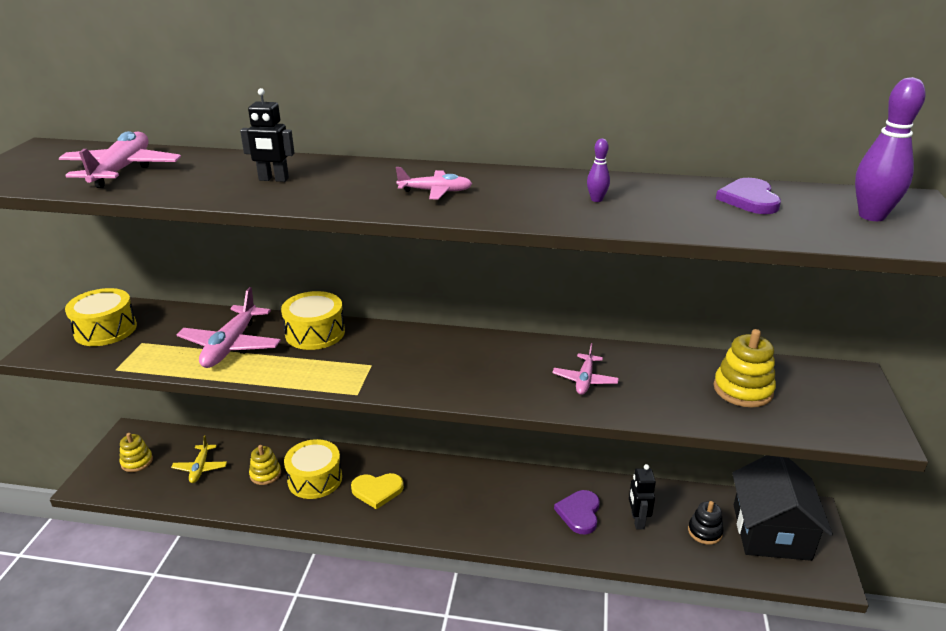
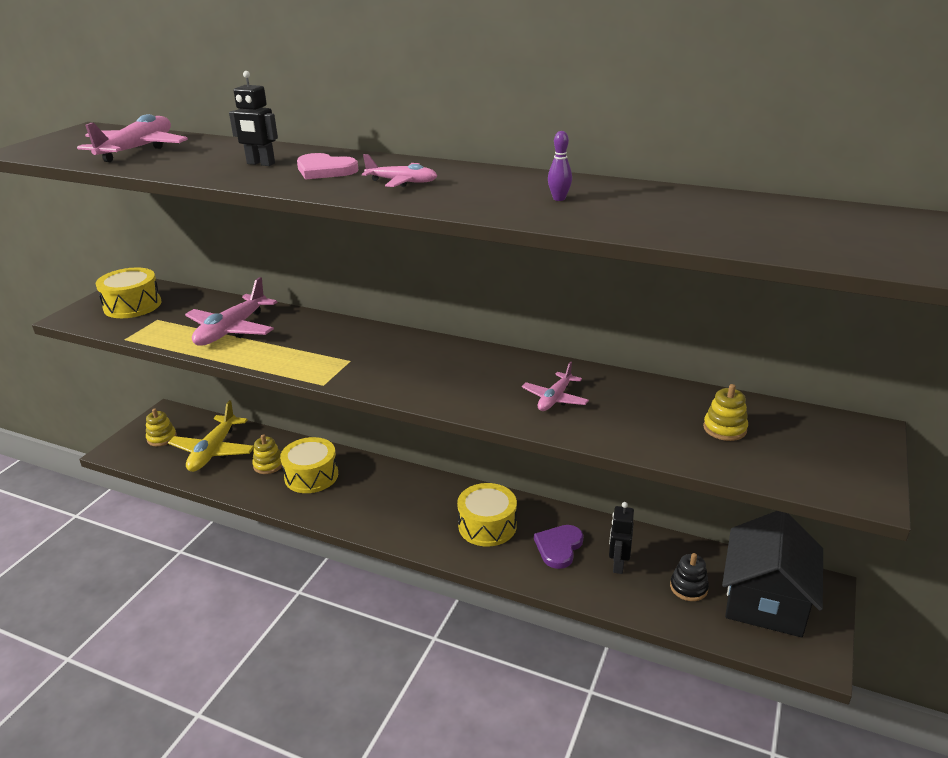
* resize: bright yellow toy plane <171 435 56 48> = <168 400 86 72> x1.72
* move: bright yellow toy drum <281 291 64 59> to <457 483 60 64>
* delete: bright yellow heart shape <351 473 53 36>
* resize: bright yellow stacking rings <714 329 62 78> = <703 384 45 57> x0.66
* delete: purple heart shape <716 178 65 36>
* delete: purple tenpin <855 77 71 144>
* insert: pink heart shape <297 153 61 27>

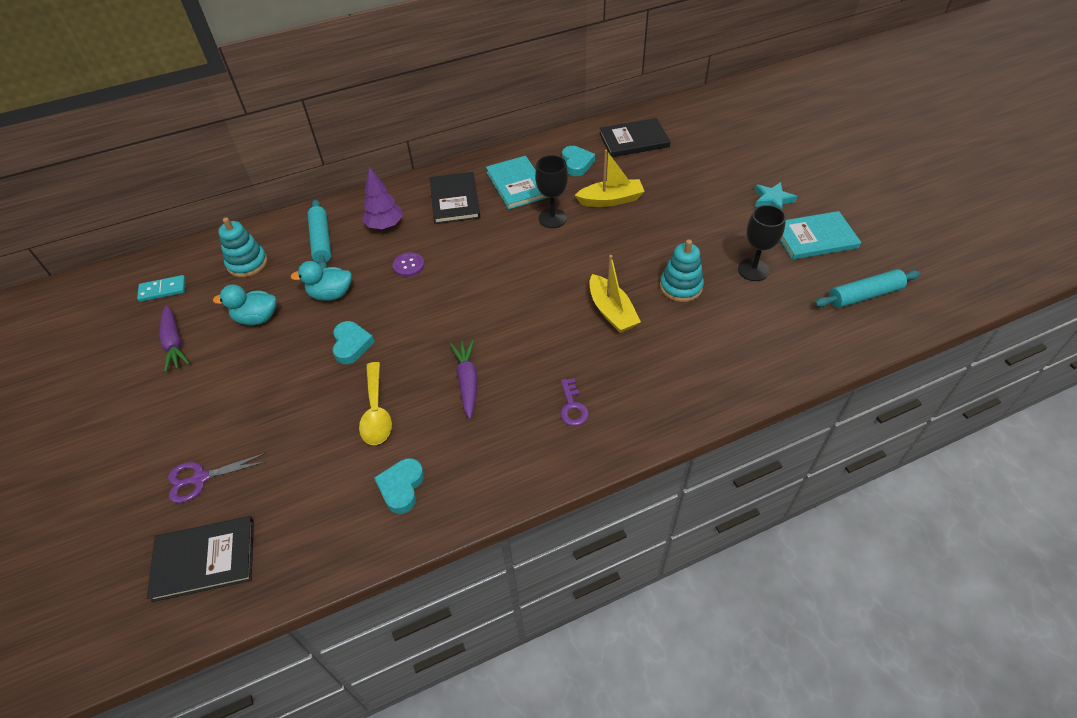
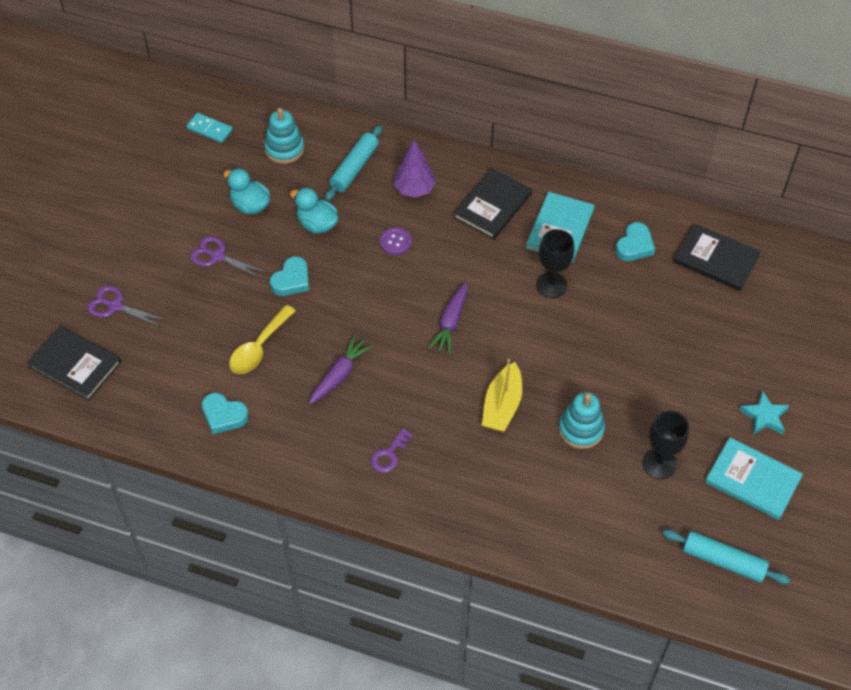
* move: purple carrot <159 305 31 68> to <428 282 40 73>
* rotate: aqua heart shape <374 458 50 56> = <202 393 47 41> 120 degrees counterclockwise
* delete: bright yellow sailboat <575 150 70 57>
* insert: purple scissors <190 236 77 43>

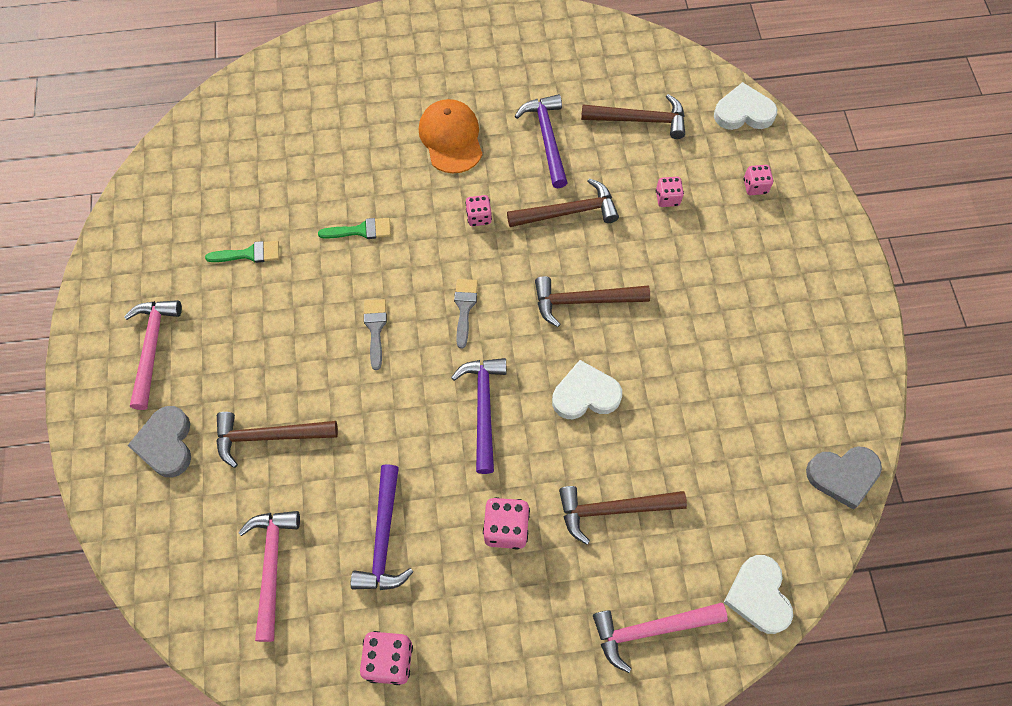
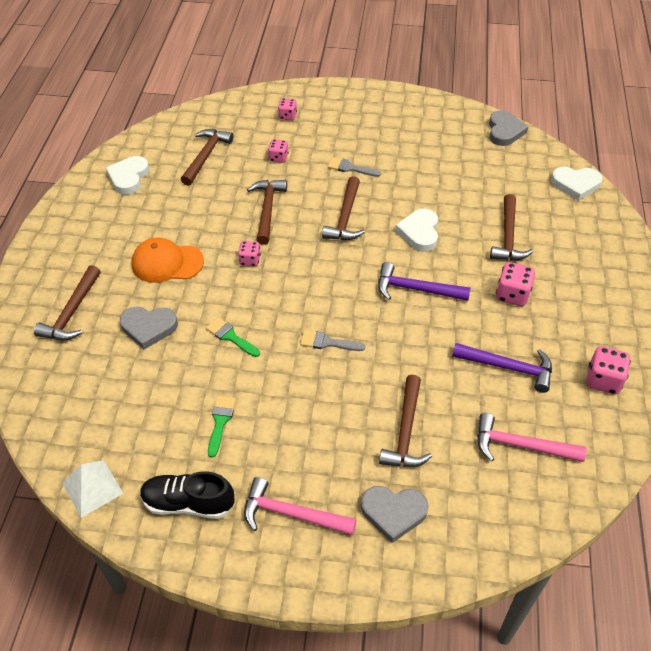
* rotate: green brush <318 218 73 21> = <206 317 54 40> 60 degrees counterclockwise
* move: gray brush <454 279 24 70> to <328 157 53 20>
* delete: purple hammer <515 94 53 94>
* delete: pink hammer <593 603 135 70>
* move: snow-white heart shape <714 82 63 48> to <106 156 43 39>
* insert: russet hammer <34 265 67 75>
* insert: snow-white pyramid <62 460 62 58>
* insert: gray heart shape <120 307 58 42>
* insert: ebony shoe <140 471 94 48>

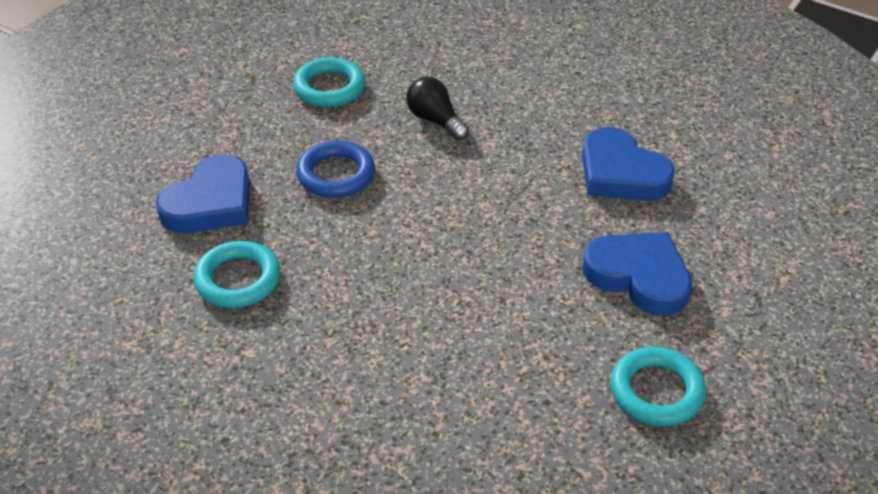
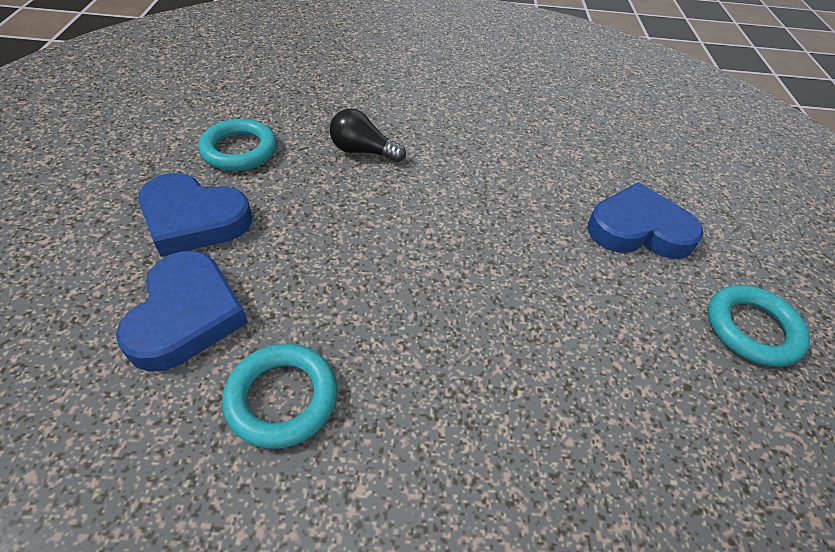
* delete: cobalt torus <296 141 79 57>
* move: cobalt heart shape <582 127 93 74> to <138 173 114 84>

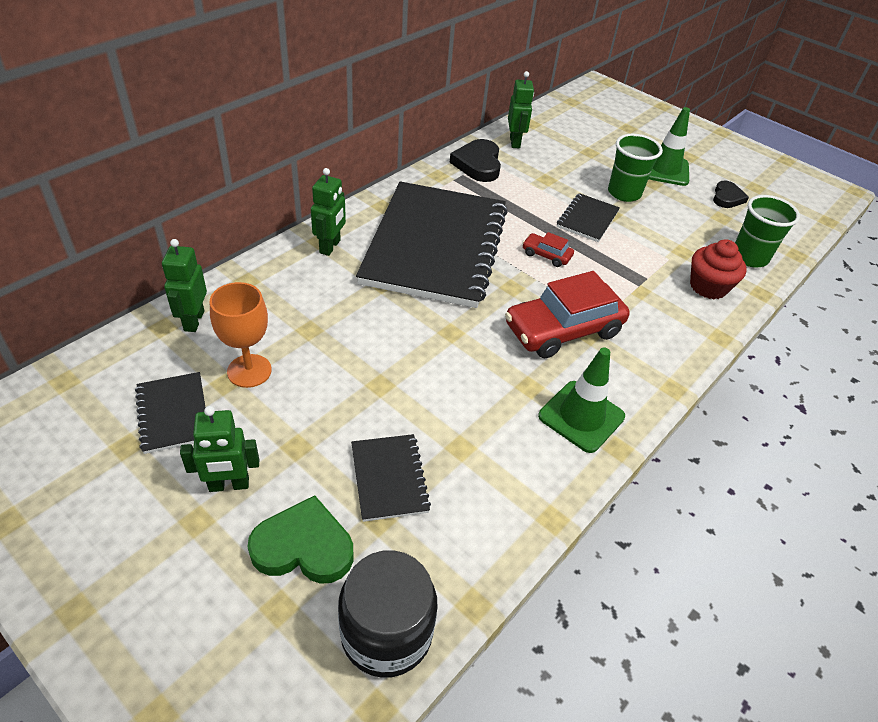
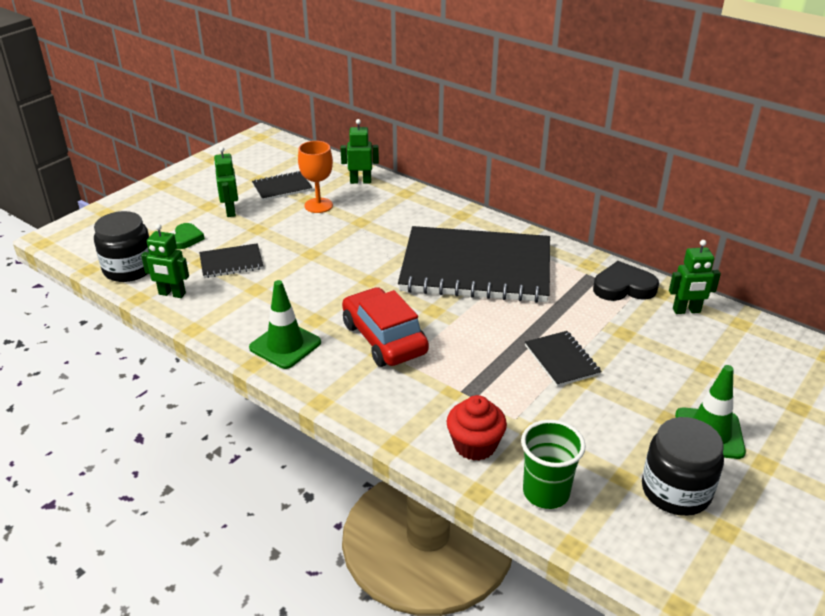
* resize: green heart shape <248 495 105 89> = <174 223 31 26> x0.64
* move: green robot <311 168 35 88> to <141 224 48 74>
* delete: scarlet car <522 232 52 35>
* rotate: ebony exercise book <557 193 63 49> = <525 331 77 56> 45 degrees clockwise
* delete: green tumbler <608 134 55 68>
* replace: ebony heart shape <713 181 36 27> to ebony jar <642 417 82 99>

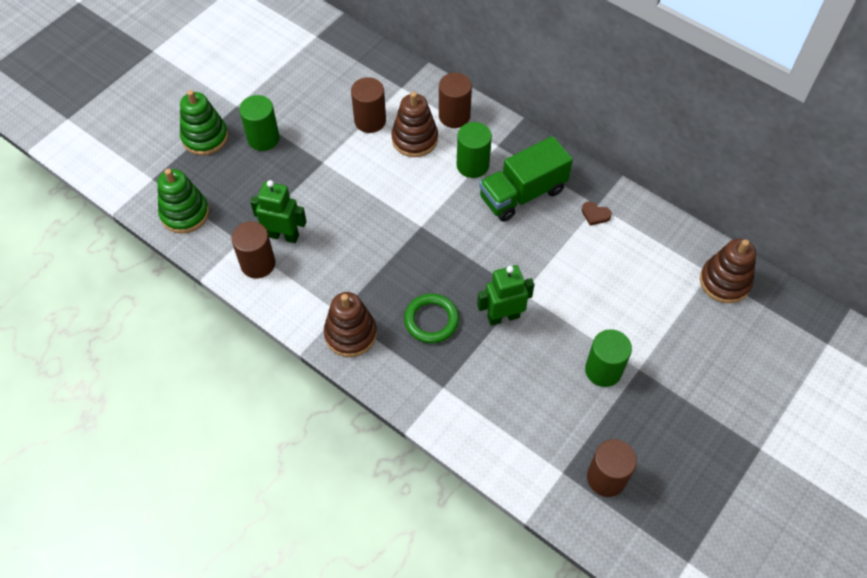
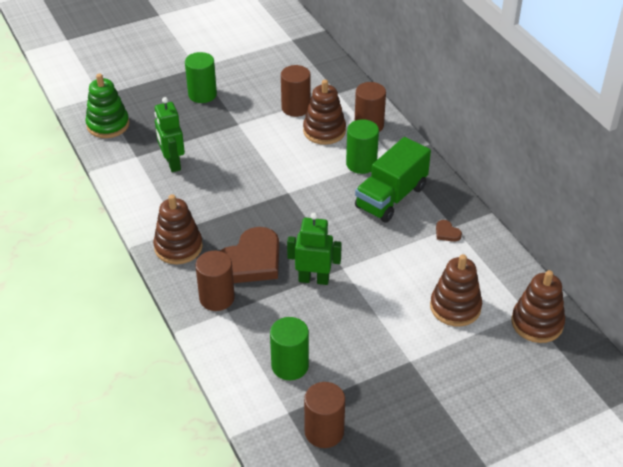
* delete: green stacking rings <180 90 48 65>
* move: russet cylinder <231 221 44 57> to <195 251 40 60>
* rotate: green robot <250 180 57 63> = <154 97 31 75> 150 degrees counterclockwise
* replace: green torus <404 294 55 49> to russet heart shape <220 227 59 56>
* rotate: green lorry <479 136 94 86> = <355 137 76 86> 45 degrees counterclockwise
* move: green cylinder <585 329 47 58> to <270 317 39 63>
* insert: russet stacking rings <430 254 52 72>

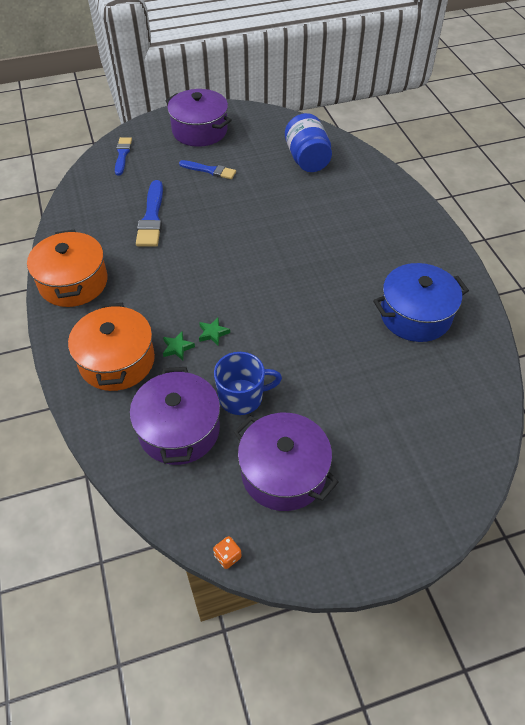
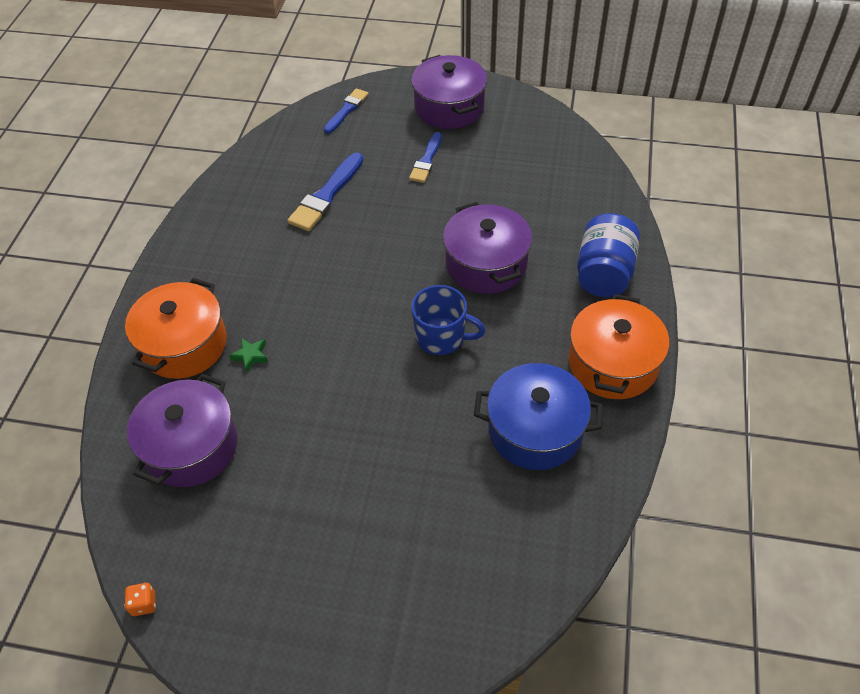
* move: orange cooking pot <27 229 81 78> to <569 294 100 105>
* rotate: cobalt brush <179 160 57 19> = <409 132 33 51> 60 degrees clockwise
* delete: green star shape <199 318 31 28>
* move: cobalt coffee mug <214 352 68 63> to <411 285 75 70>
* move: purple cooking pot <234 413 105 98> to <443 202 89 92>
* move: cobalt jar <285 113 47 59> to <577 213 63 84>

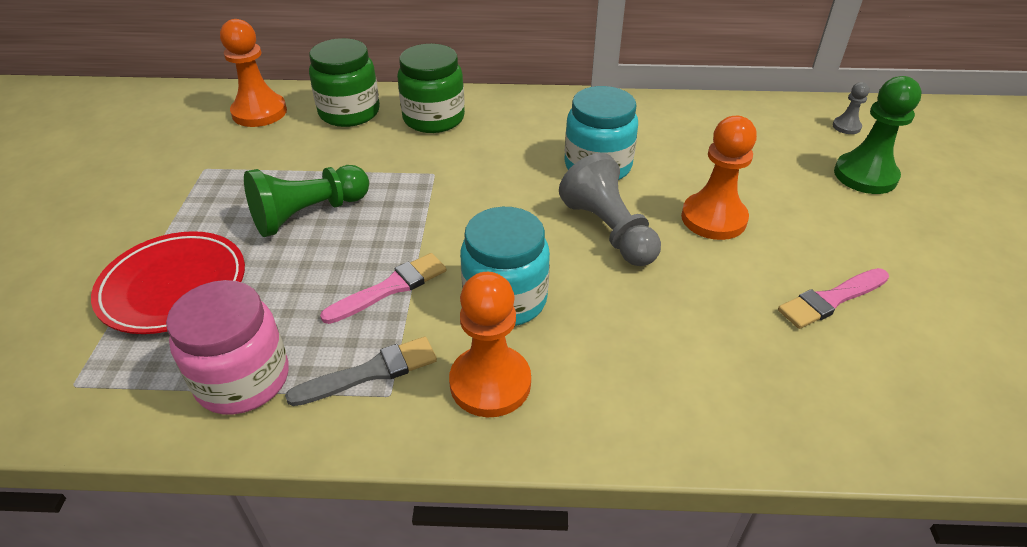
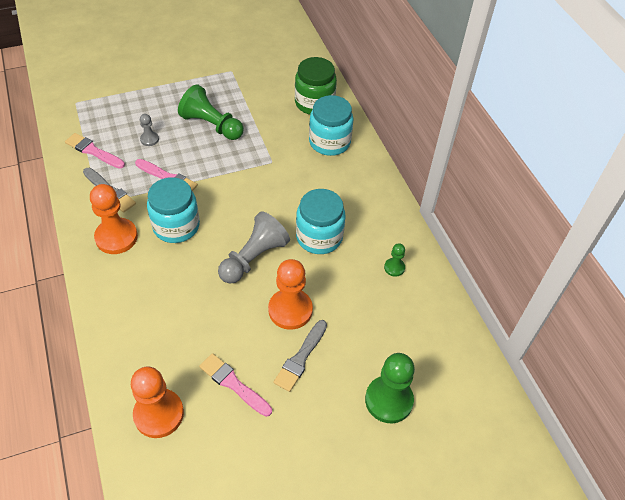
* delete: scarlet plate <91 231 154 103>
* replace: pink jar <166 280 123 134> to pink brush <65 133 60 36>
* move: orange pawn <220 19 67 108> to <131 366 53 72>
* recolor: green jar <397 44 68 89> to aqua jar <309 95 44 61>
* move: gray pawn <832 82 38 52> to <140 114 19 32>
* insert: gray brush <274 320 53 72>
* insert: green pawn <384 243 21 34>

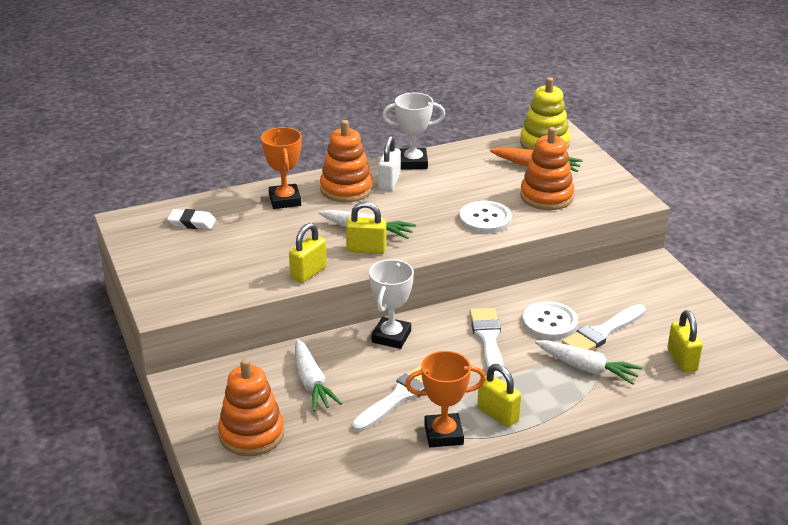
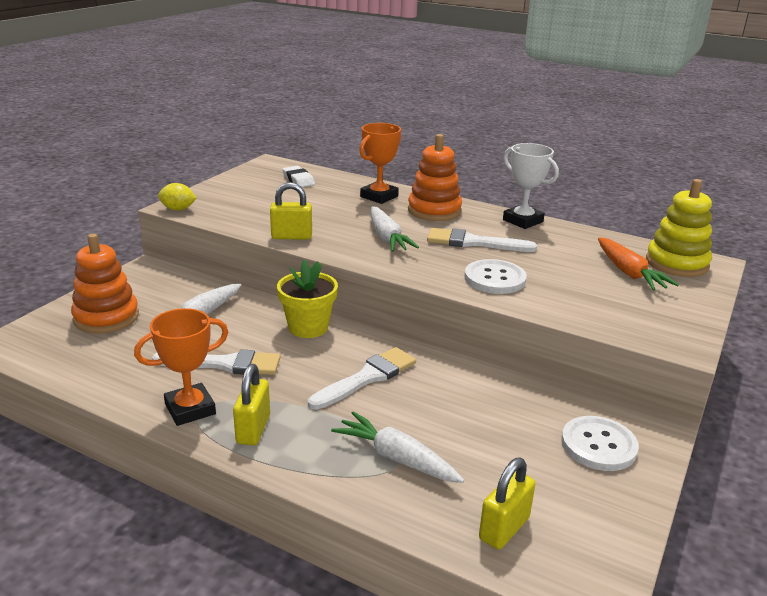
* delete: bright yellow lock <346 202 41 52>
* replace: snow-white prize cup <369 259 45 90> to bright yellow flower pot <277 259 61 79>
* delete: snow-white lock <378 136 23 55>
* rotate: orange prize cup <405 351 81 96> = <134 308 94 118> 75 degrees counterclockwise
* delete: orange stacking rings <520 127 54 83>
* move: snow-white button <522 301 56 39> to <561 416 78 55>
* rotate: snow-white carrot <535 340 108 45> = <331 411 133 72> 135 degrees clockwise
* move: snow-white brush <562 304 84 46> to <427 228 110 24>
* insert: bright yellow toy lemon <158 183 39 28>

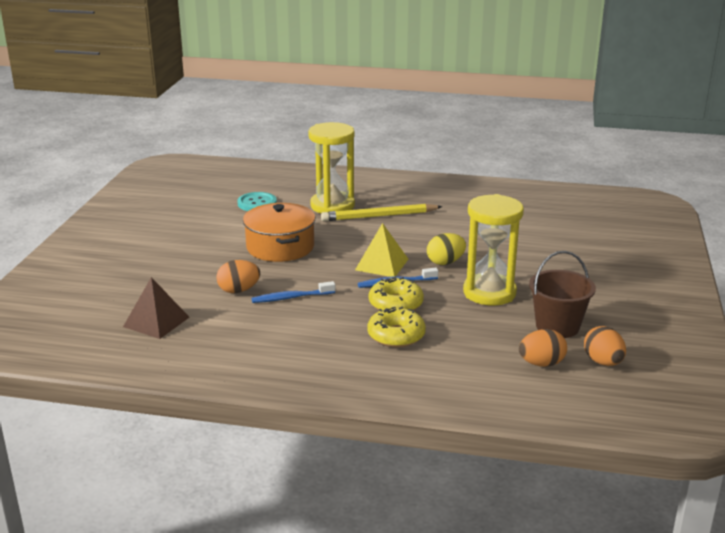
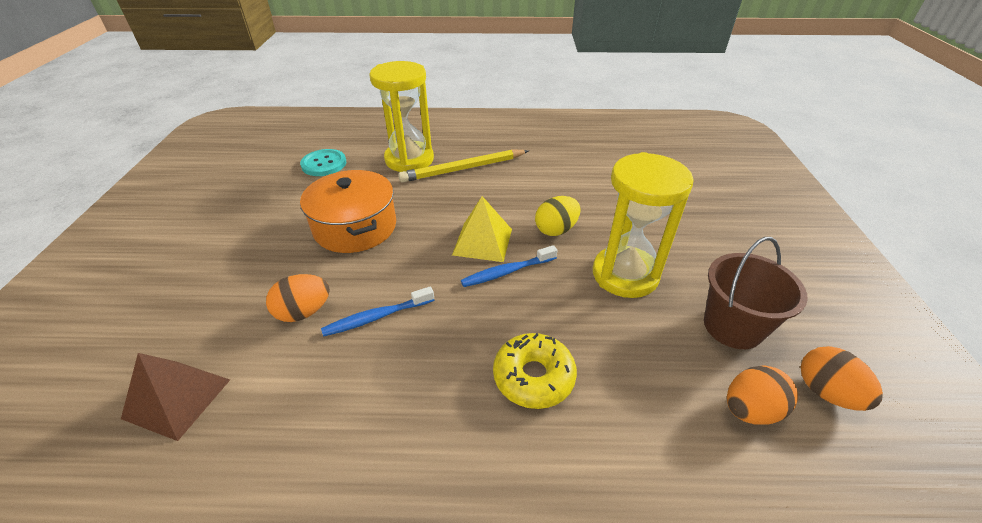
* delete: bright yellow glazed donut <369 277 55 33>

